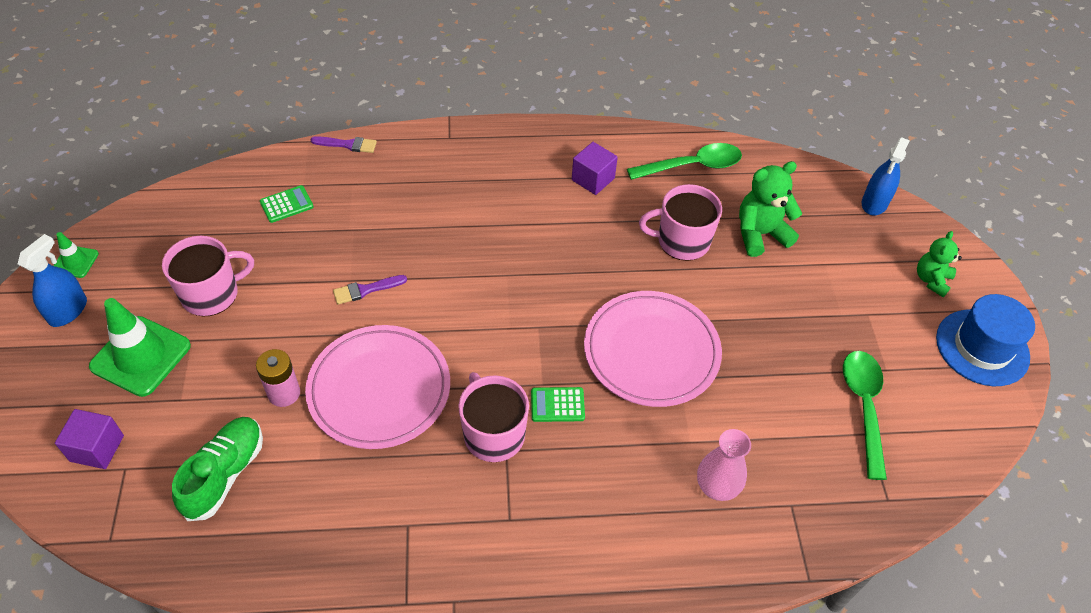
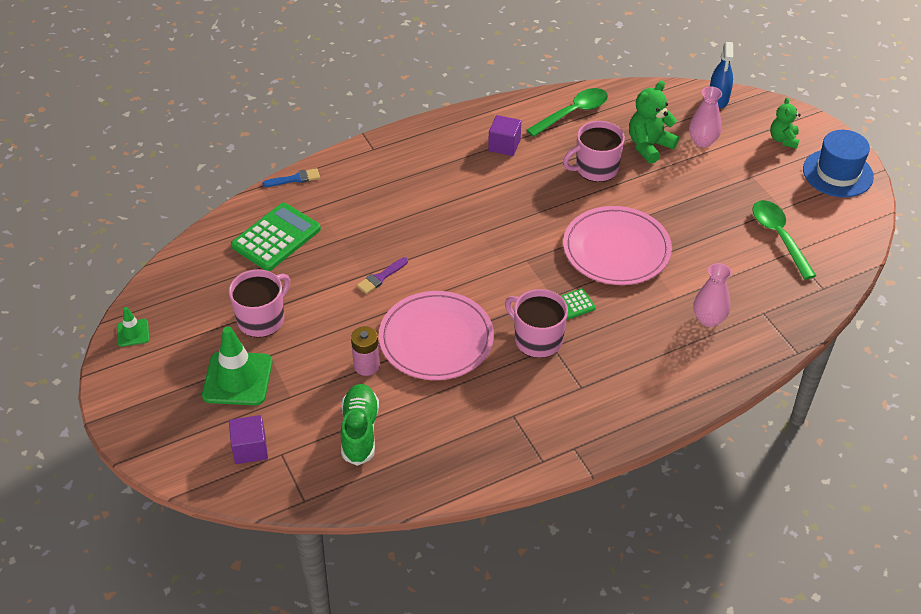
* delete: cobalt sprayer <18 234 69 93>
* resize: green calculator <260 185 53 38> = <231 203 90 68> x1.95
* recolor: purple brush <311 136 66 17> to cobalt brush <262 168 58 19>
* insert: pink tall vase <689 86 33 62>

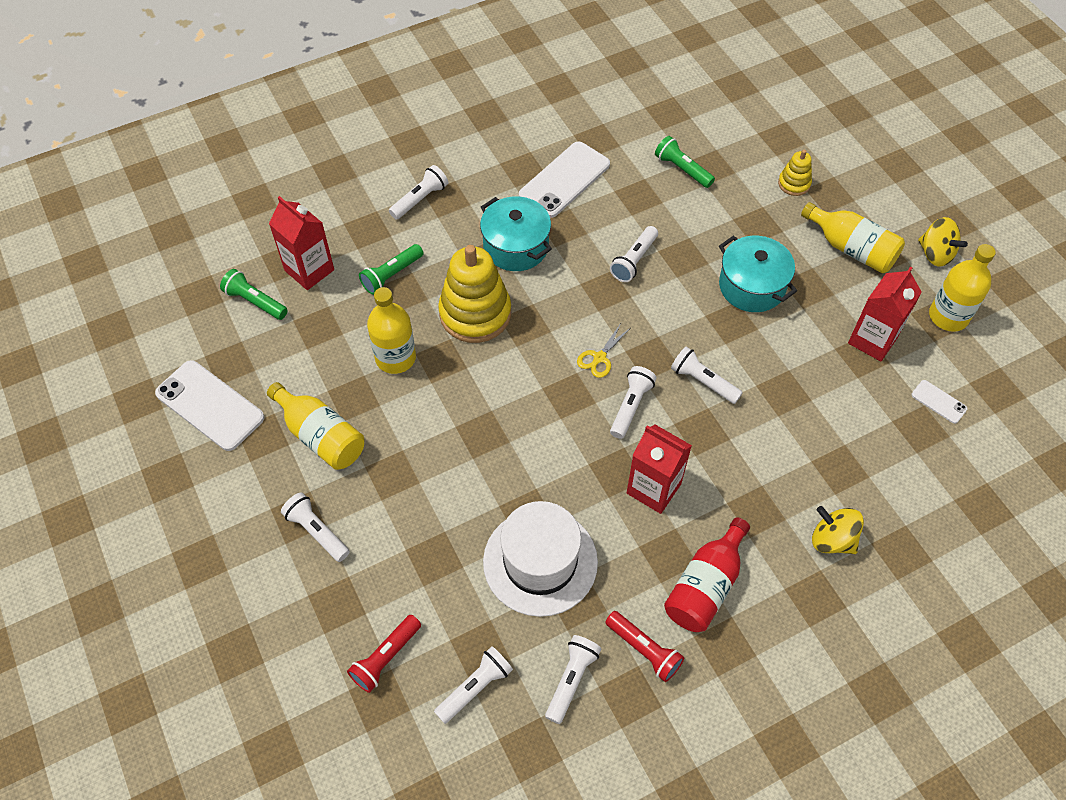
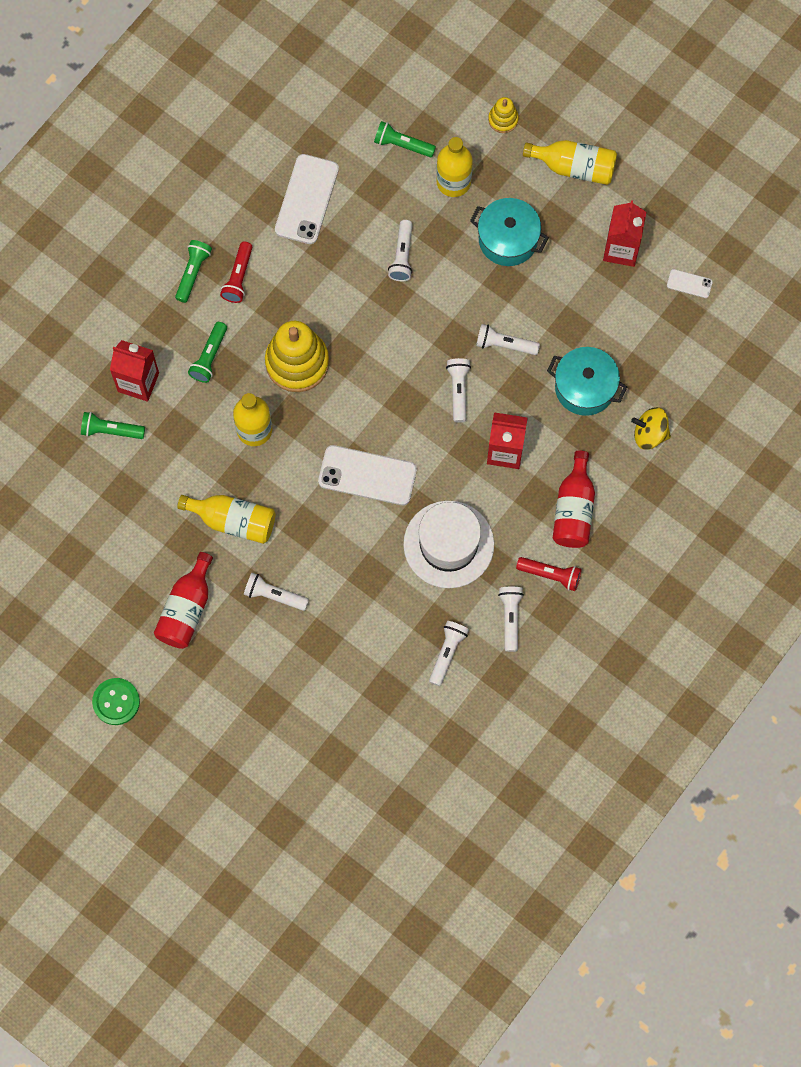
* move: snow-white phone <155 360 110 91> to <318 445 99 60>
* move: scarlet torch <347 615 74 78> to <220 242 32 61>
* recolor: snow-white torch <389 165 59 55> to green torch <175 240 37 63>
* move: aqua cooking pot <480 196 72 75> to <547 347 80 69>
* delete: bright yellow scissors <577 323 53 55>
* delete: bright yellow toy top <918 217 50 50>
* move: bright yellow drink bottle <929 244 67 88> to <436 137 37 60>
* insert: green button <92 678 48 47>
* insert: scarlet drink bottle <154 552 59 97>

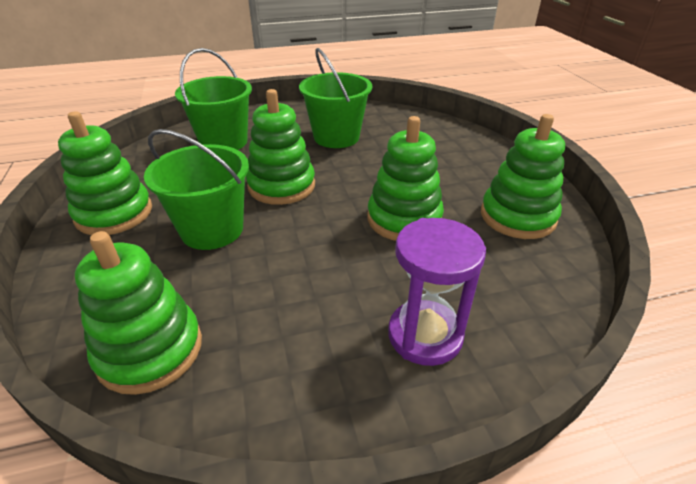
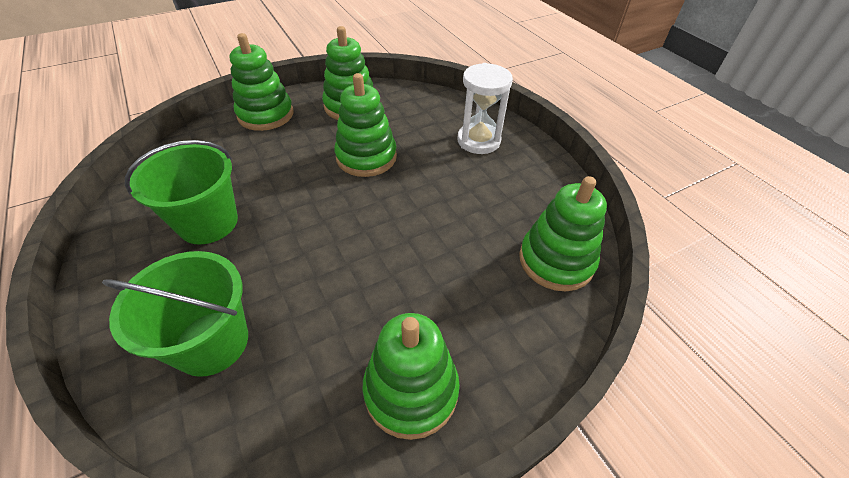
* delete: green bucket <144 129 105 121>
* move: green stacking rings <246 89 69 116> to <230 33 63 98>
* recolor: purple sandglass <388 218 98 148> to snow-white sandglass <457 63 56 91>

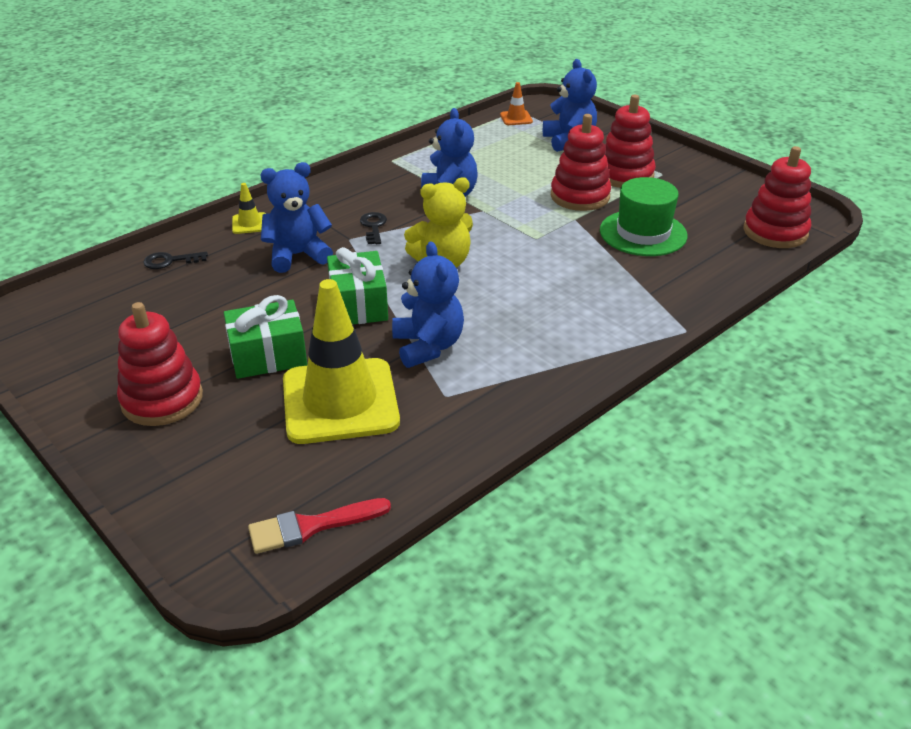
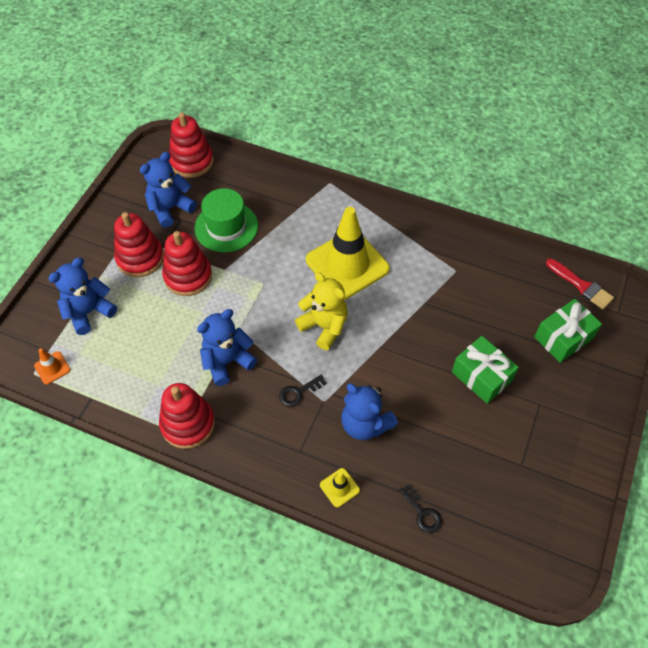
* move: scarlet stacking rings <117 302 86 124> to <159 383 56 66>
* move: bright yellow safety cone <283 279 117 165> to <306 207 84 93>
* move: green wrapped gift <327 247 61 77> to <534 299 68 64>
* move: cobalt teddy bear <392 242 72 126> to <140 152 57 76>

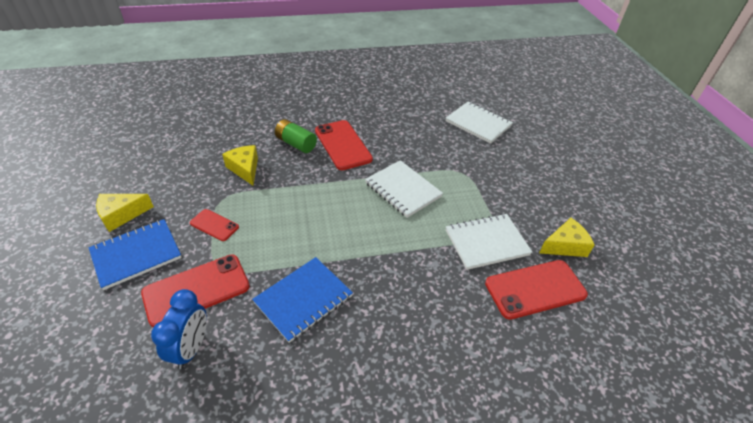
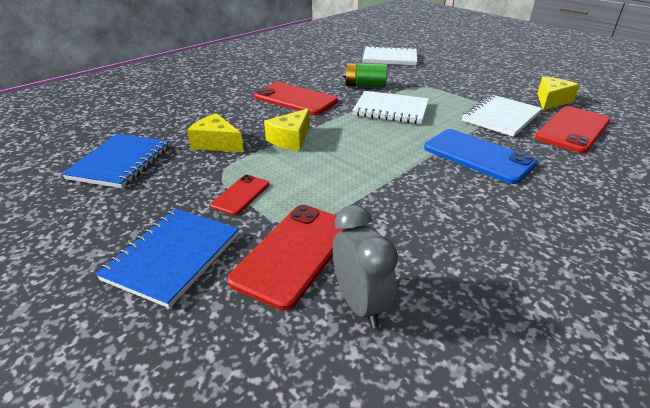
* move: bright yellow piece of cheese <96 194 58 38> to <264 108 46 43>
* recolor: cobalt clock <151 289 56 80> to gray clock <333 205 65 123>
* rotate: scarlet phone <190 209 49 32> = <210 175 59 41> 60 degrees counterclockwise
* move: cobalt exercise book <252 257 101 86> to <62 134 108 54>
* move: green battery <275 119 42 34> to <343 63 44 24>
* insert: cobalt phone <424 129 113 55>

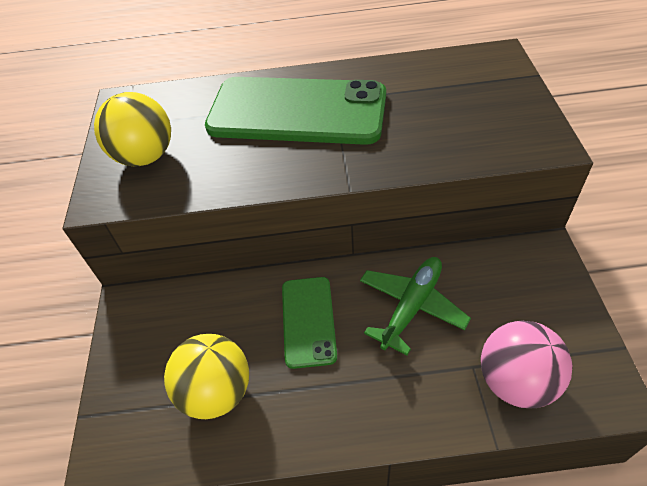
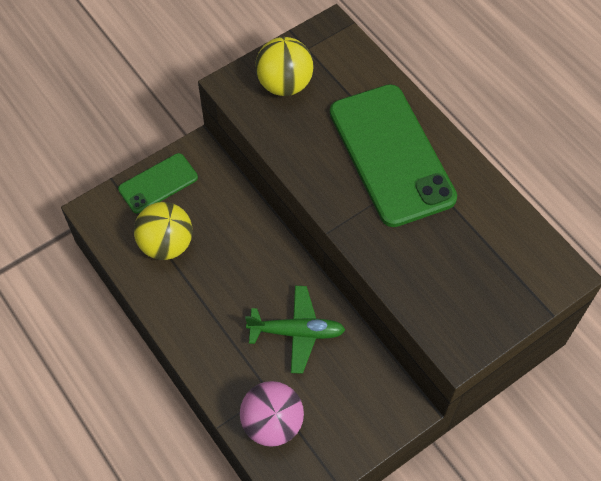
* move: green phone <282 277 55 92> to <118 153 80 60>

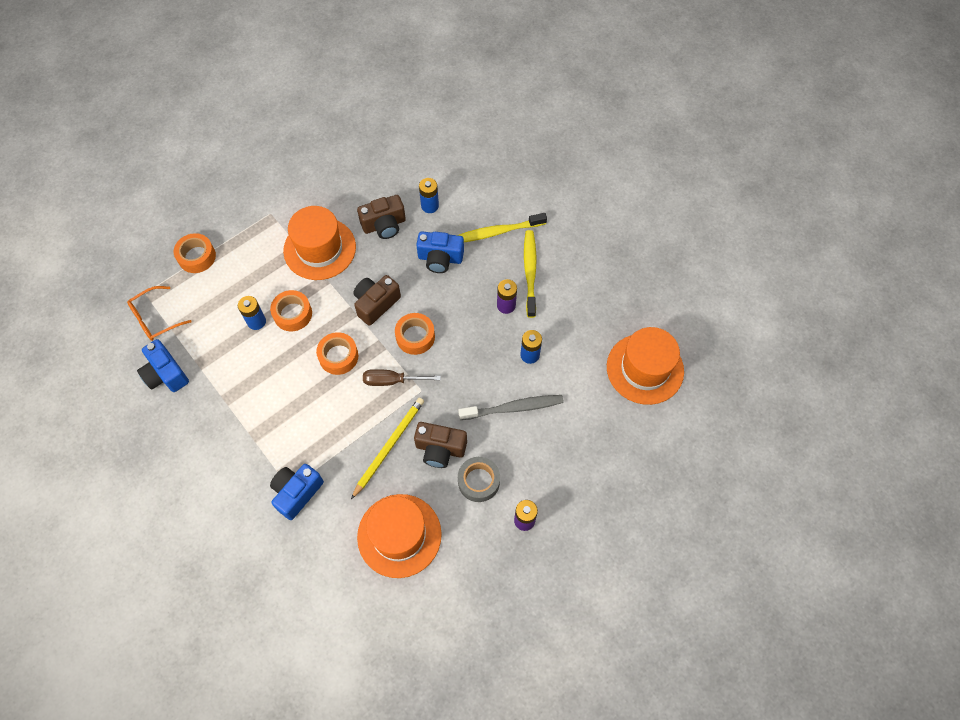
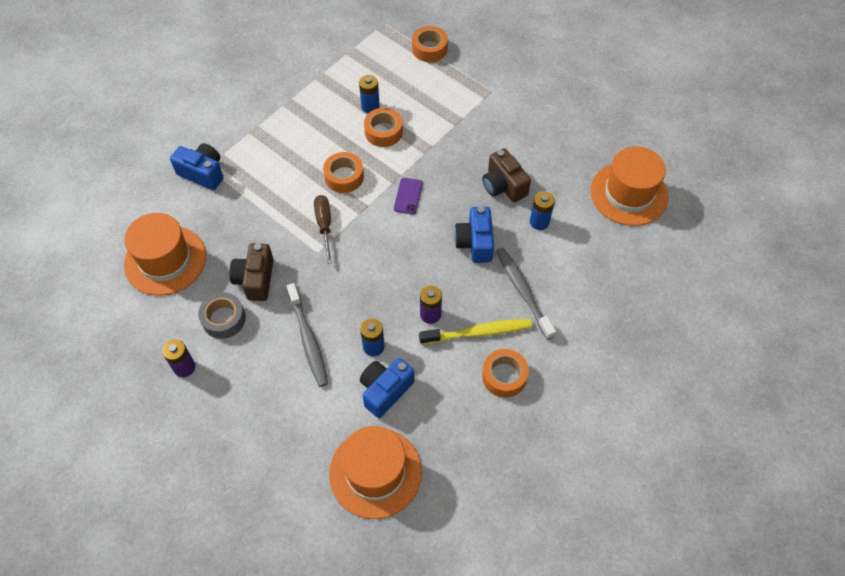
* delete: orange eyeglasses <127 286 64 55>
* move: cobalt compact camera <137 339 52 53> to <360 358 54 60>
* move: orange top hat <283 206 73 74> to <590 146 79 80>
* delete: bright yellow lead pencil <351 398 73 101>
* replace: russet compact camera <353 275 48 51> to purple phone <394 178 29 36>
* move: orange tape <395 313 40 42> to <482 349 47 49>
* recolor: bright yellow toothbrush <458 213 89 29> to gray toothbrush <496 247 60 93>

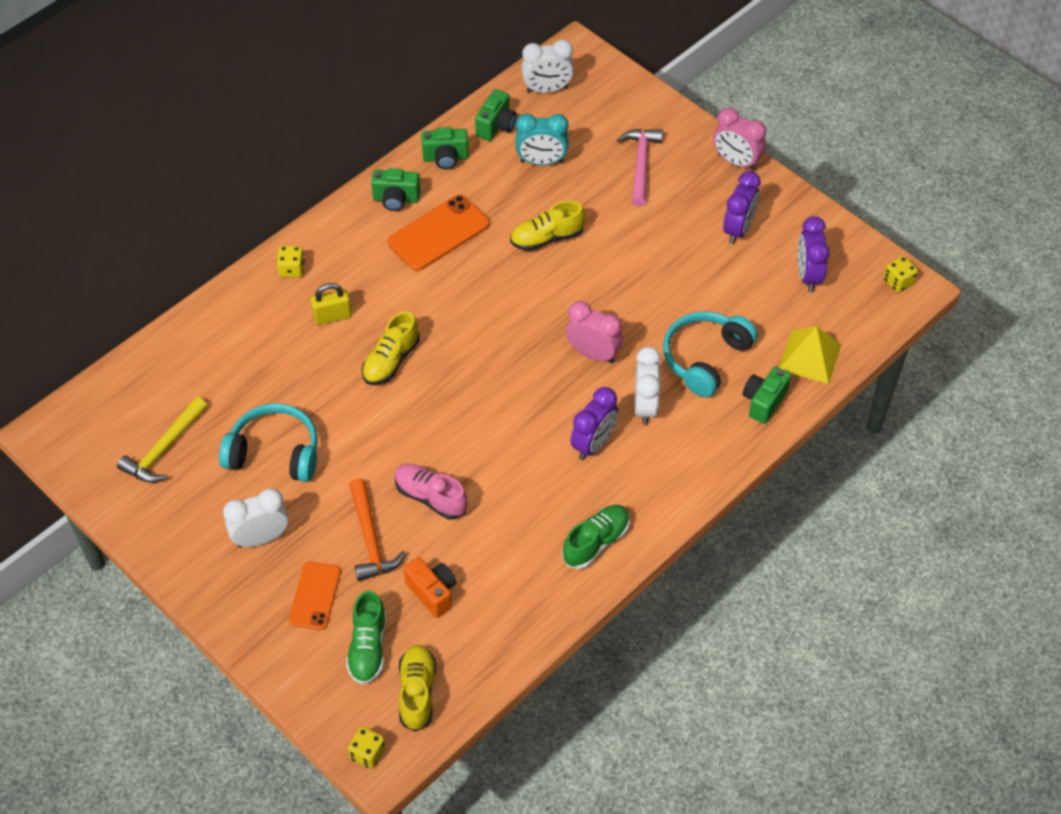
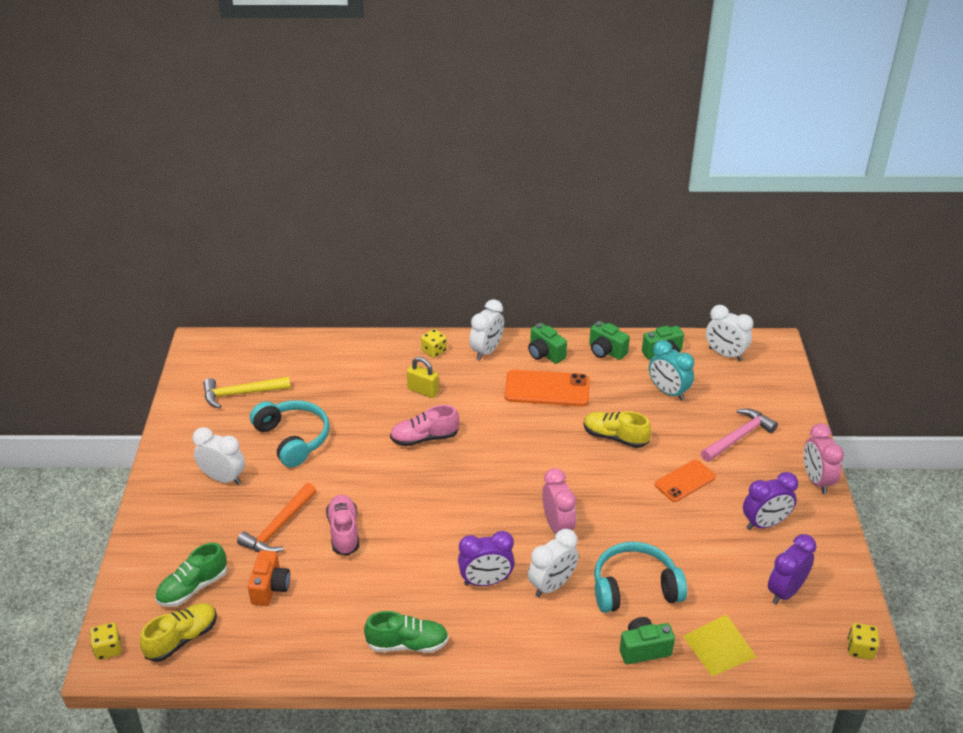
* move: orange phone <289 562 52 68> to <655 460 61 42>
* recolor: bright yellow shoe <362 311 58 74> to pink shoe <390 405 69 41>
* insert: snow-white clock <470 299 34 61>

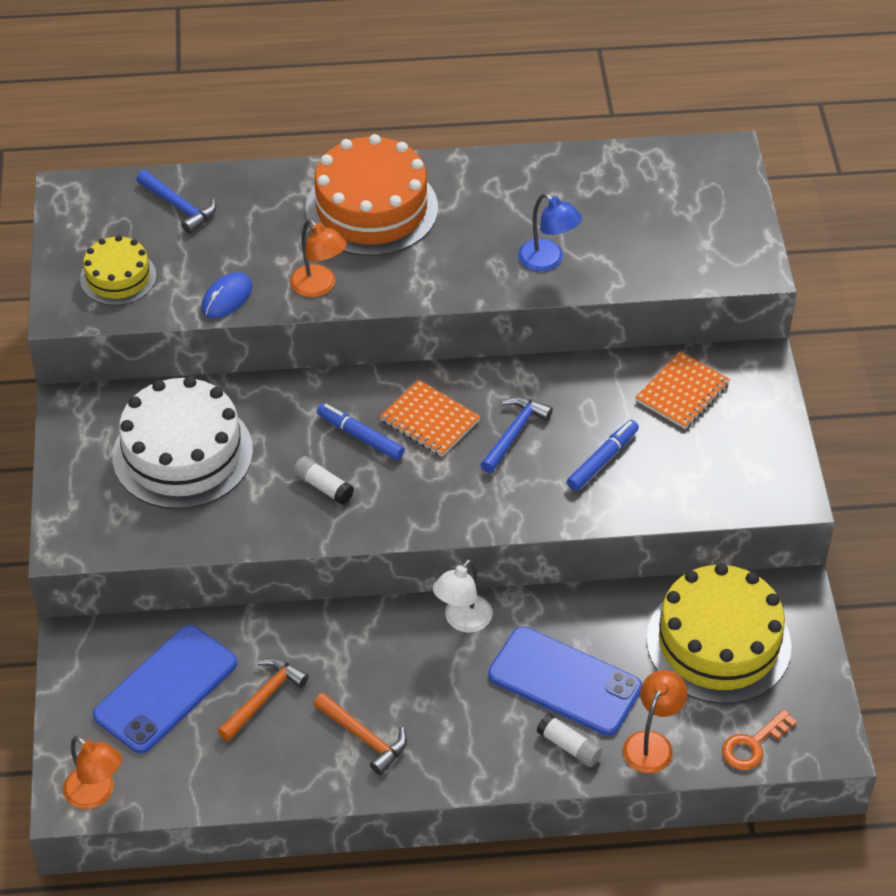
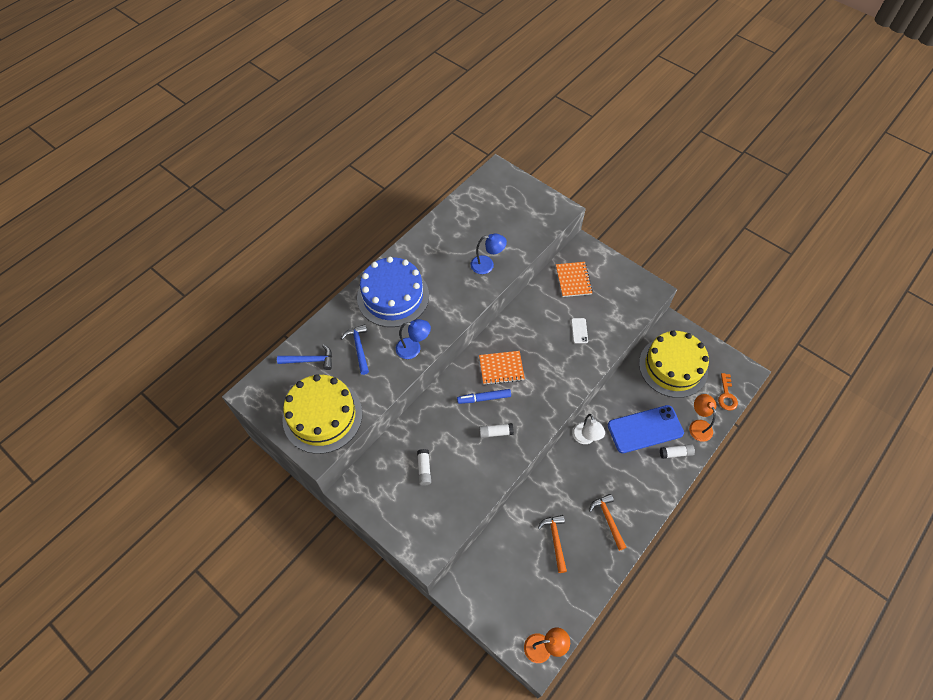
* resize: bright yellow gateau <80 235 77 70> = <282 374 81 80> x1.80
* delete: cobalt phone <93 625 144 128>
* replace: snow-white gateau <113 376 140 133> to snow-white glue stick <417 449 14 37>
* delete: cobalt PC mouse <202 272 50 46>
* recolor: orange lamp <290 219 57 78> to cobalt lamp <396 319 35 40>
* recolor: orange gateau <306 134 132 122> to cobalt gateau <357 257 72 70>
* rotate: orange hammer <313 693 94 82> = <589 494 38 57> 105 degrees counterclockwise
* move: cobalt hammer <480 396 73 77> to <341 324 28 51>
* replace: cobalt marker pen <567 420 72 71> to snow-white phone <571 318 17 26>

